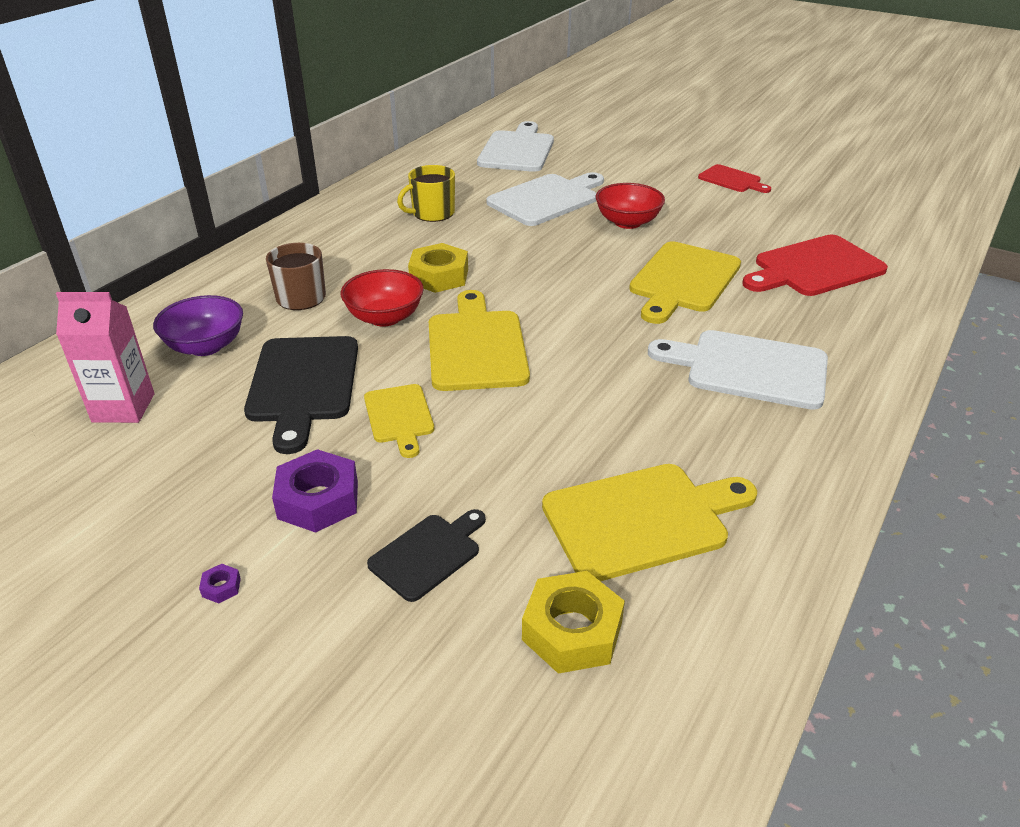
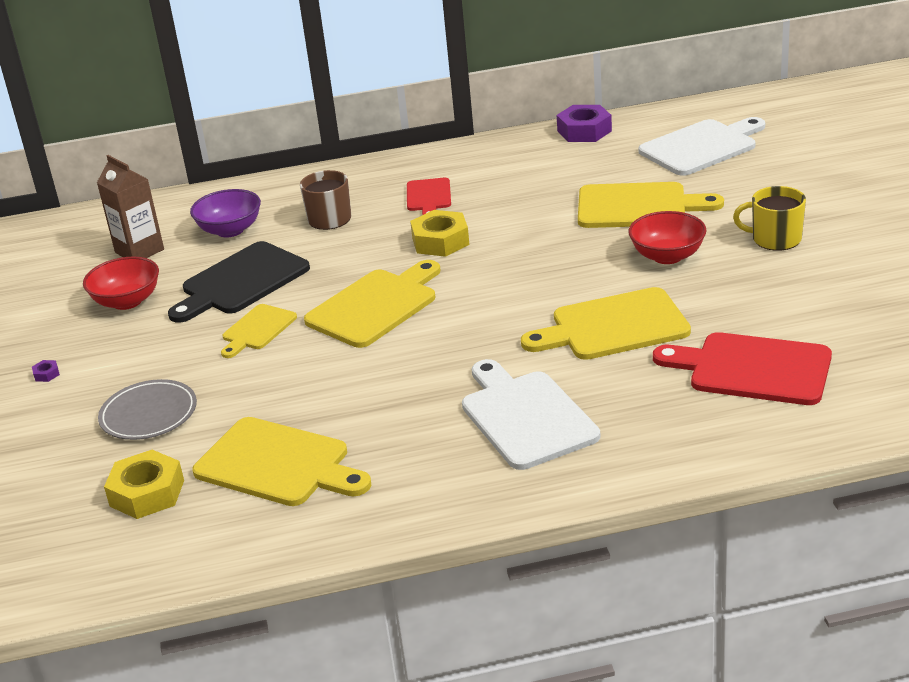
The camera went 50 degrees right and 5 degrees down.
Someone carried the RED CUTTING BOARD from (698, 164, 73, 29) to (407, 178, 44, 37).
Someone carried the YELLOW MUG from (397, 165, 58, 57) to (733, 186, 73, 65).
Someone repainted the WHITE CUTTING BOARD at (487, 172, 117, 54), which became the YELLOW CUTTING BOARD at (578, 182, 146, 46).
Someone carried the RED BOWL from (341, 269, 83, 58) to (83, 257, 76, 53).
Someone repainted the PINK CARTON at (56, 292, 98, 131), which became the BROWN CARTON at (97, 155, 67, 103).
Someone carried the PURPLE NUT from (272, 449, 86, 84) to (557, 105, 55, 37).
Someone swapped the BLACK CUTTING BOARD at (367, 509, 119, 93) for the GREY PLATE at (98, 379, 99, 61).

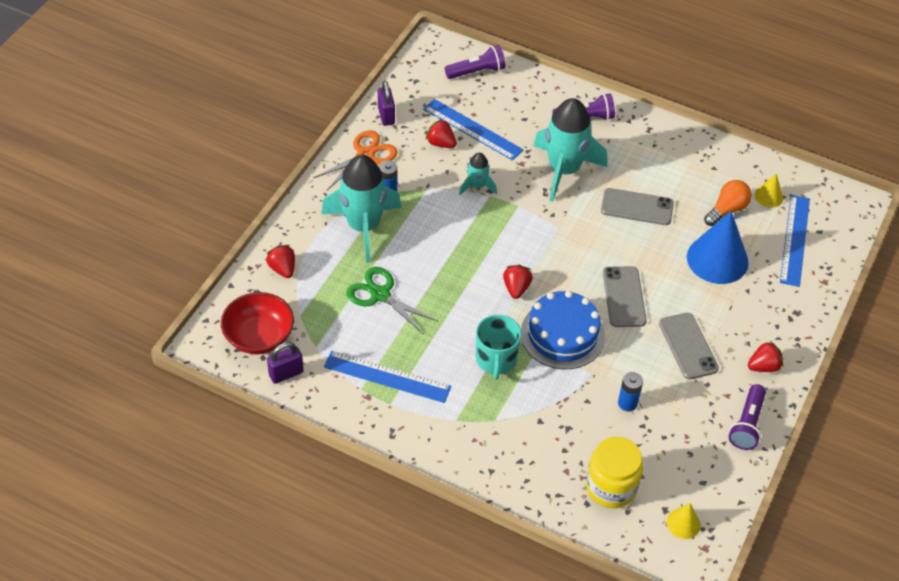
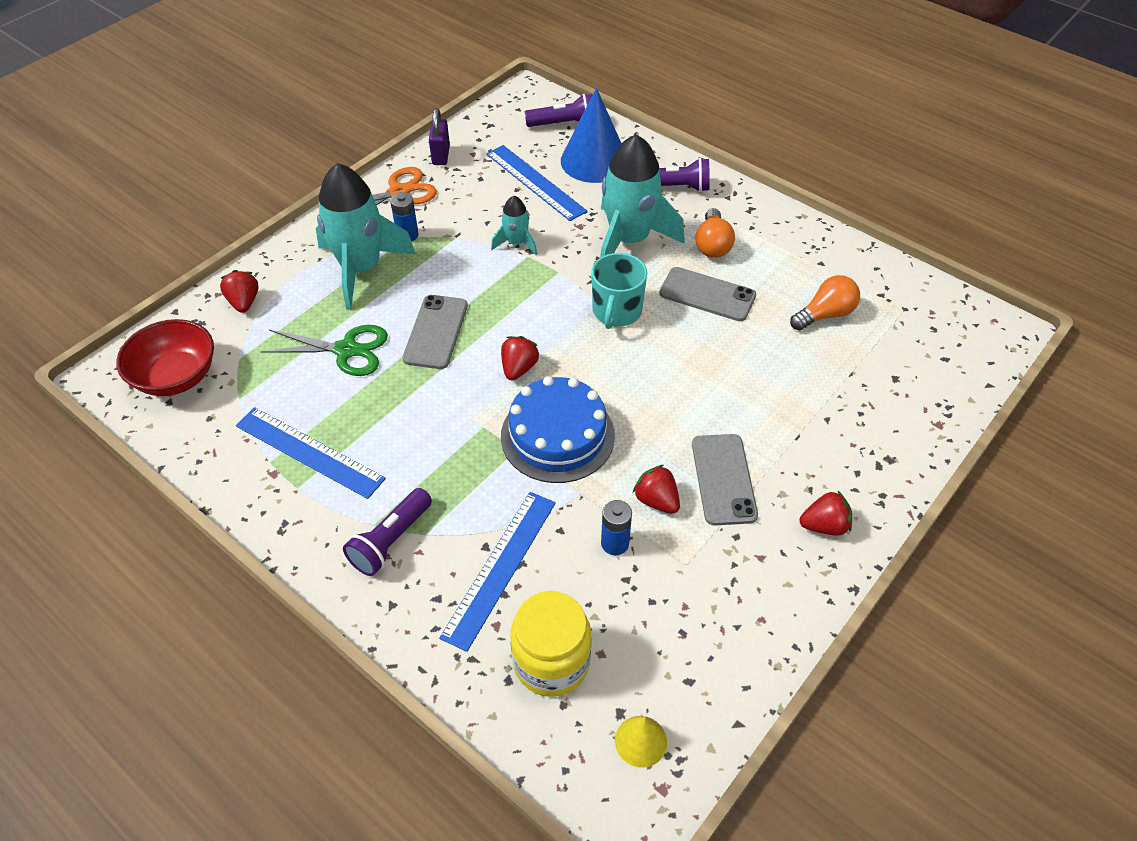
The camera went 15 degrees right and 0 degrees up.
Someone carried the RED STRAWBERRY from (426, 119, 31, 29) to (633, 465, 47, 49).
Someone took away the YELLOW CONE at (755, 174, 28, 34).
Someone carried the BLUE RULER from (780, 195, 30, 92) to (439, 492, 117, 160).
Someone carried the BLUE CONE from (687, 211, 62, 73) to (561, 88, 61, 95).
Someone carried the GREY PHONE from (603, 266, 44, 61) to (403, 295, 65, 74).
Someone rotated the GREEN SCISSORS at (346, 267, 91, 67) by 135 degrees clockwise.
Someone carried the TURQUOISE MUG from (476, 315, 46, 65) to (591, 253, 56, 76).
Someone took away the PURPLE PADLOCK at (267, 342, 37, 42).
Someone carried the PURPLE FLASHLIGHT from (729, 384, 37, 66) to (343, 488, 89, 88).
Someone put down the ORANGE LIGHT BULB at (695, 208, 40, 50).

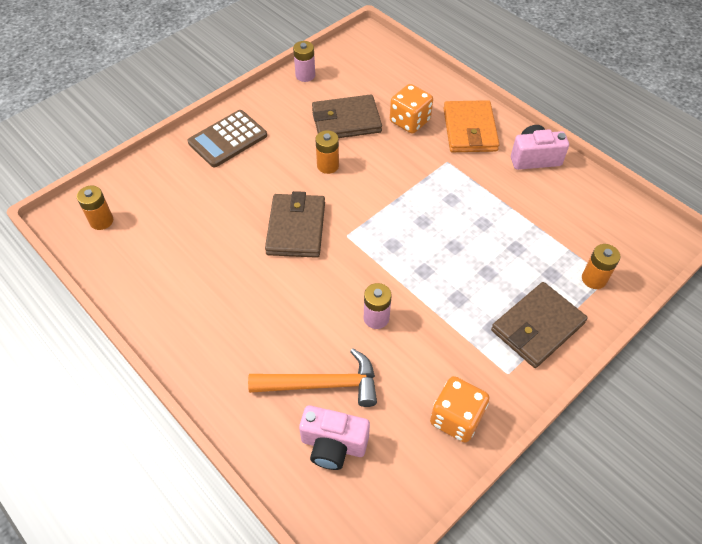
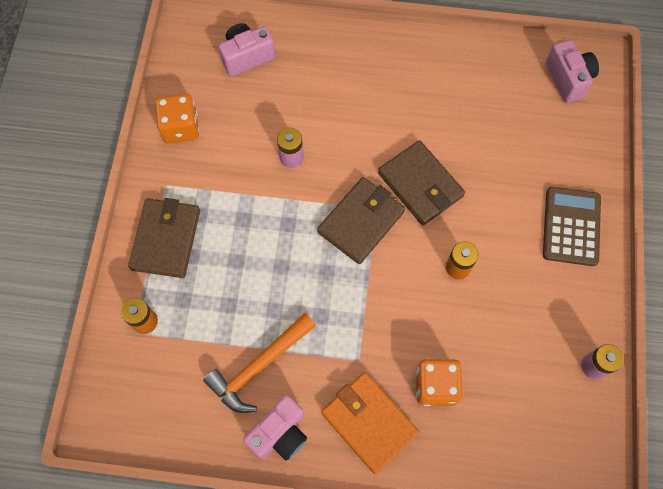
The camera went 140 degrees right and 15 degrees up.
Someone carried the BROWN WALLET from (312, 94, 70, 44) to (317, 177, 88, 87).
Someone swapped the ORANGE BATTERY at (77, 186, 36, 44) for the PINK CAMERA at (546, 40, 53, 63).
Someone carried the ORANGE HAMMER from (248, 348, 129, 59) to (203, 313, 113, 100).

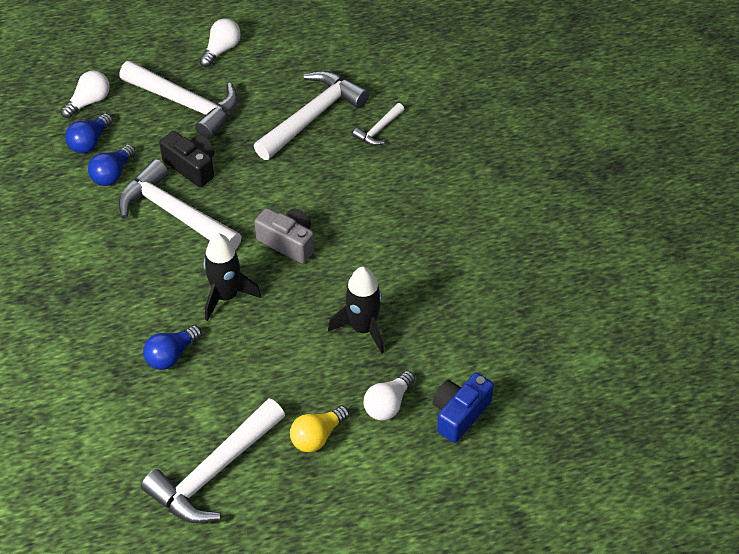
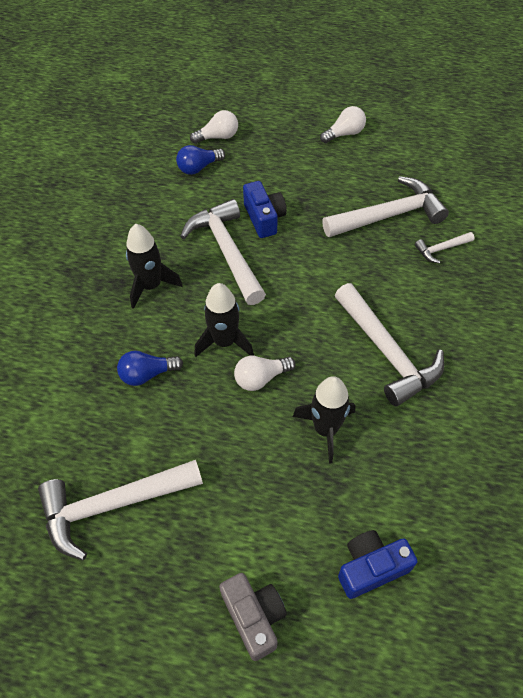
The camera went 30 degrees right and 5 degrees up.
Someone carried the WHITE HAMMER from (119, 61, 119, 78) to (335, 283, 109, 123).
Someone repainted the BLACK CAMERA at (159, 131, 56, 56), which became the BLUE CAMERA at (243, 181, 44, 57).
Someone took away the BLUE LIGHT BULB at (88, 144, 48, 42).
Someone carried the GREY CAMERA from (254, 208, 61, 56) to (219, 573, 68, 88).
Someone carried the WHITE LIGHT BULB from (364, 371, 51, 50) to (234, 356, 62, 35).
Someone took away the YELLOW LIGHT BULB at (290, 406, 59, 46).
Someone put down the BLACK ROCKET at (126, 224, 57, 85).

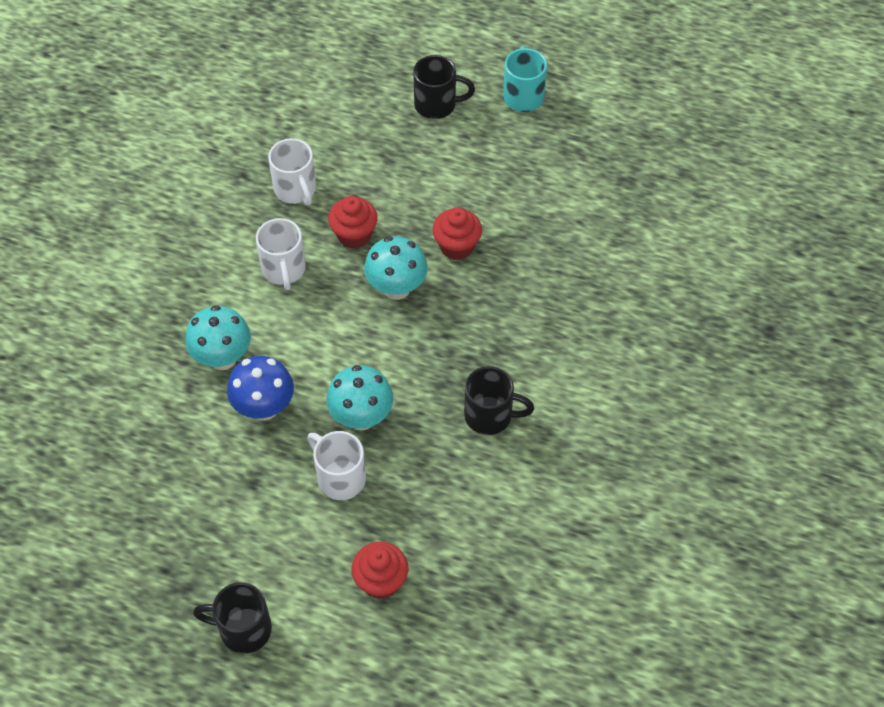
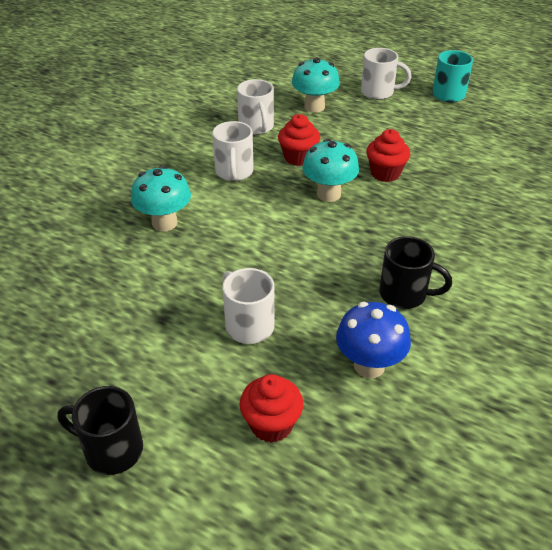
The camera went 10 degrees right and 15 degrees down.
Someone repainted the BLACK MUG at (413, 55, 62, 64), which became the WHITE MUG at (361, 48, 50, 52).
Someone carried the BLUE MUSHROOM from (227, 356, 67, 65) to (336, 302, 75, 76).
Someone carried the TURQUOISE MUSHROOM from (326, 365, 67, 65) to (292, 57, 48, 56).

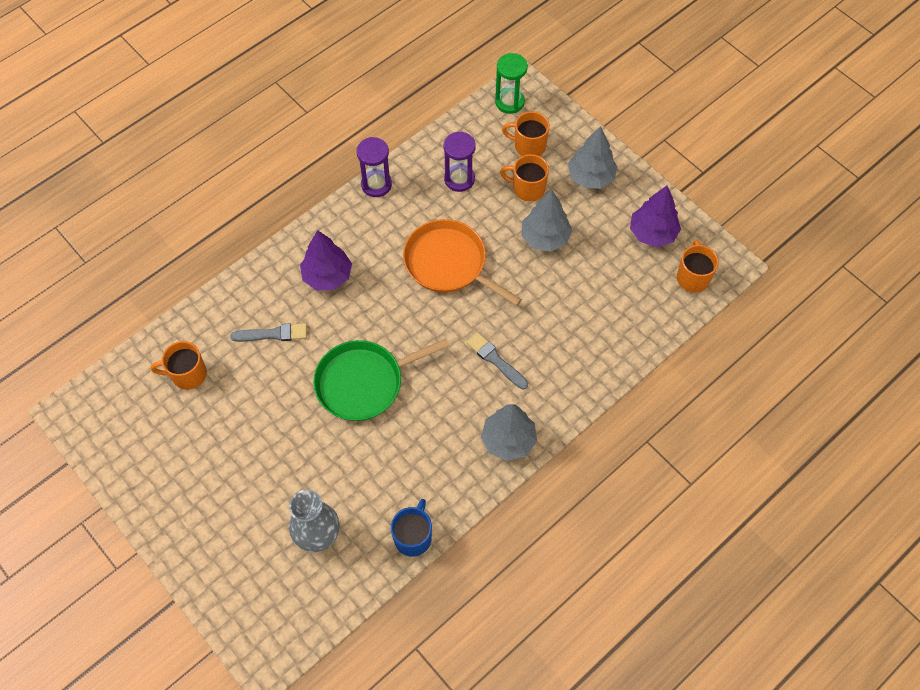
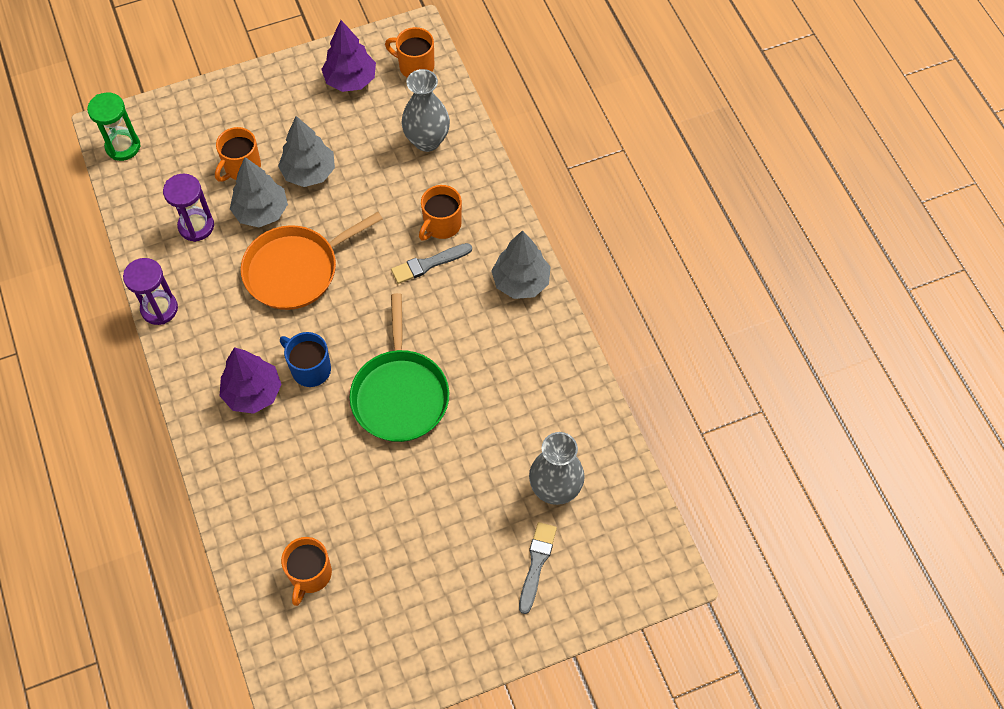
The camera went 70 degrees left and 0 degrees up.
Someone carried the ORANGE MUG from (502, 111, 48, 45) to (419, 185, 43, 55).
Someone carried the GREY TREE from (568, 126, 50, 63) to (230, 157, 58, 70).
Someone carried the GREY BRUSH from (230, 323, 77, 19) to (519, 522, 38, 92).
Someone carried the BLUE MUG from (391, 499, 41, 58) to (280, 332, 51, 55).
Someone put down the GREY VASE at (401, 69, 49, 83).

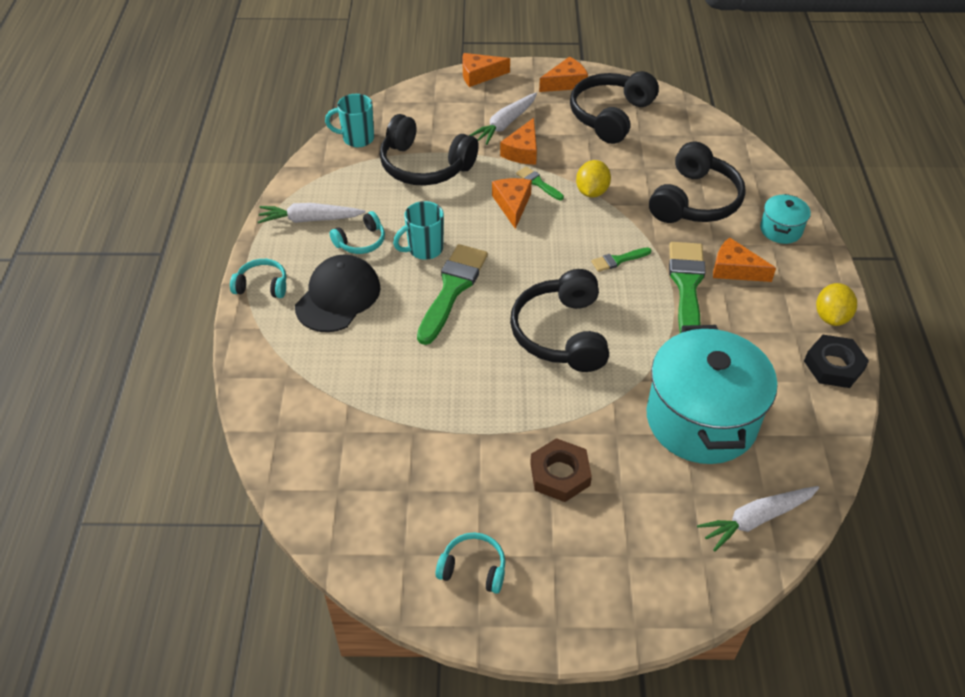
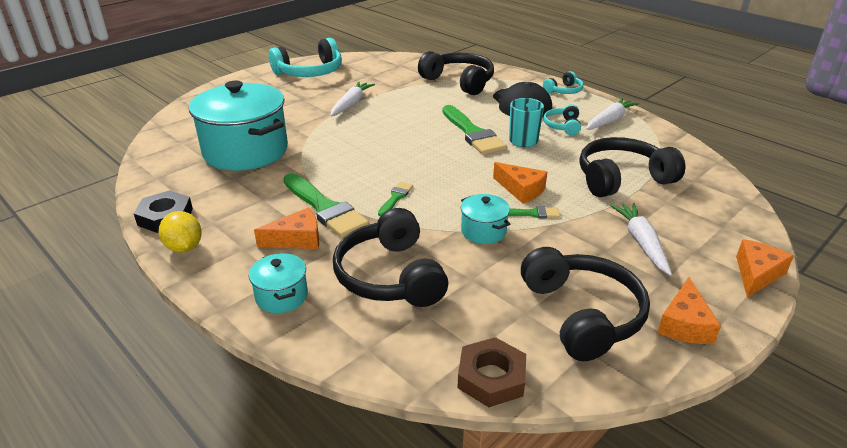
The camera went 135 degrees right and 15 degrees down.
Someone took away the TURQUOISE MUG at (325, 94, 49, 53).
Someone took away the ORANGE CHEESE at (500, 118, 37, 46).
Someone swapped the YELLOW LEMON at (576, 160, 35, 38) for the TURQUOISE POT at (461, 194, 49, 50).
Someone carried the BLACK HEADPHONES from (510, 269, 99, 103) to (418, 51, 76, 44).
Someone carried the BROWN NUT from (530, 438, 62, 64) to (457, 337, 69, 70).
Someone carried the WHITE CARROT from (697, 486, 122, 65) to (330, 81, 45, 36).
Someone scaled the TURQUOISE HEADPHONES at (436, 532, 69, 62) by 1.93.

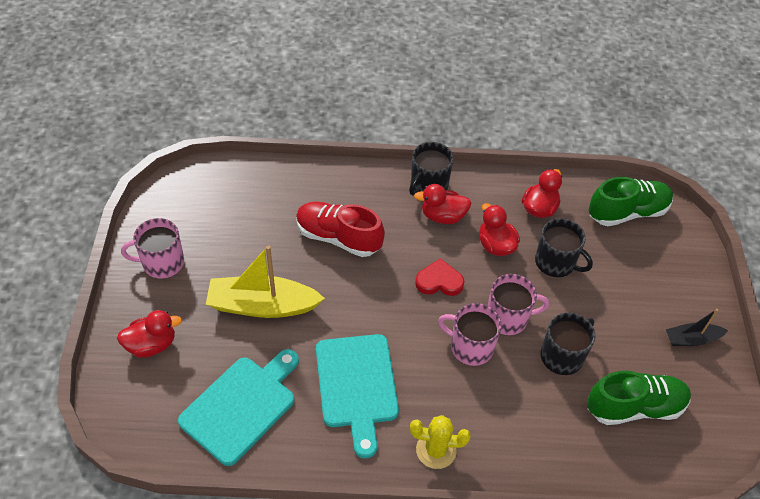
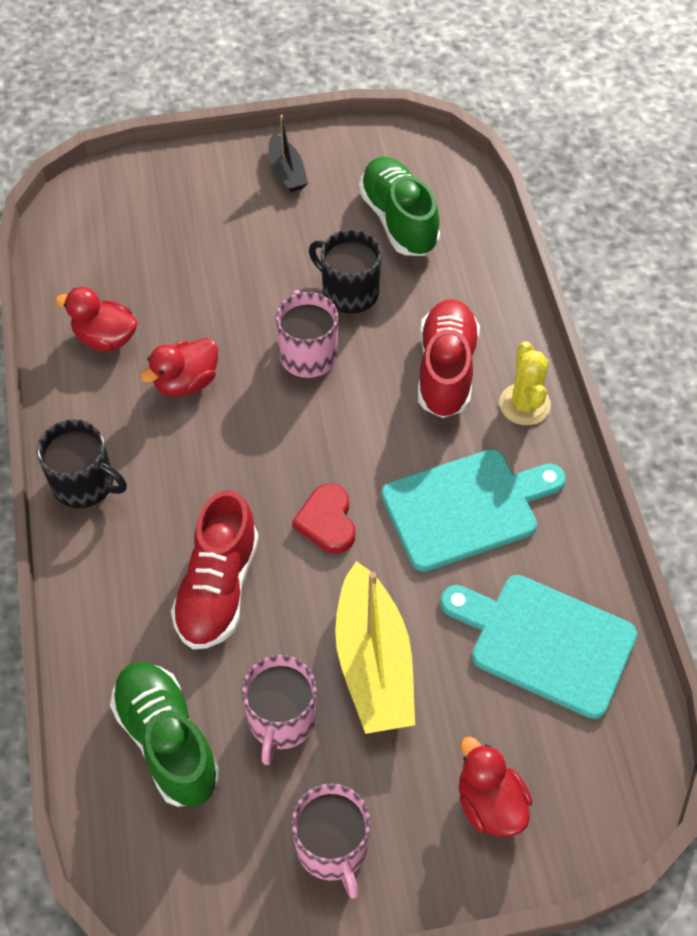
The camera went 100 degrees left and 5 degrees up.
Someone carried the GREEN SHOE from (589, 177, 84, 49) to (110, 662, 110, 145).
Someone took away the RED DUCK at (414, 184, 57, 40).
Someone took away the BLACK MUG at (535, 218, 58, 59).
Someone carried the RED HEART from (415, 258, 50, 38) to (292, 484, 63, 69).
Someone carried the PINK MUG from (438, 303, 64, 63) to (242, 655, 75, 110).
Someone put down the RED SHOE at (418, 299, 62, 119).

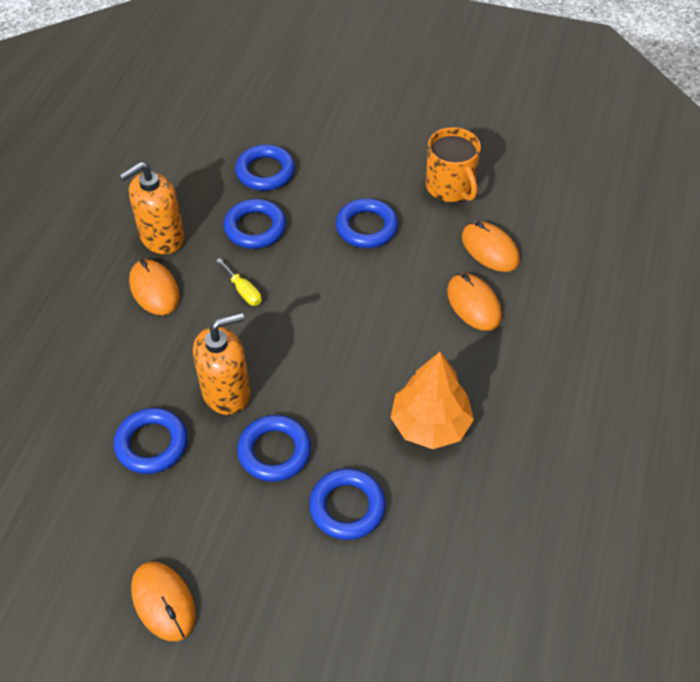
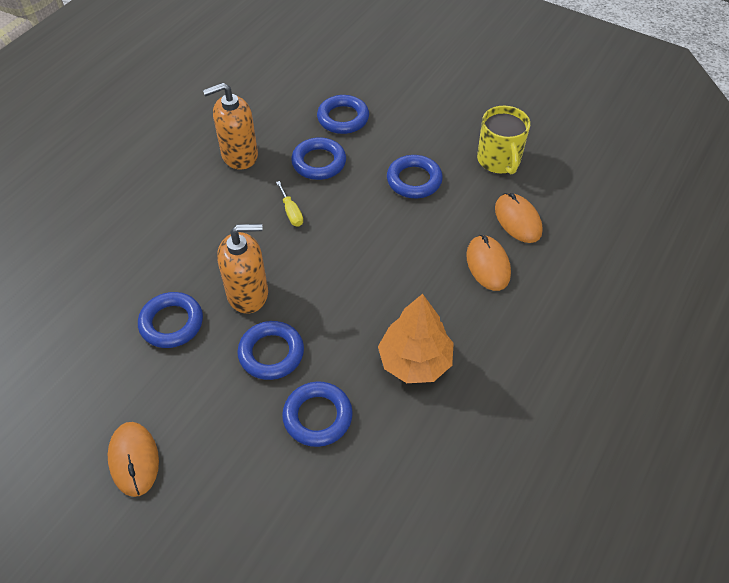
The camera went 15 degrees right and 0 degrees up.
Someone repainted the ORANGE MUG at (426, 127, 55, 75), which became the YELLOW MUG at (477, 106, 53, 68).
Someone took away the ORANGE MOUSE at (129, 259, 50, 56).

